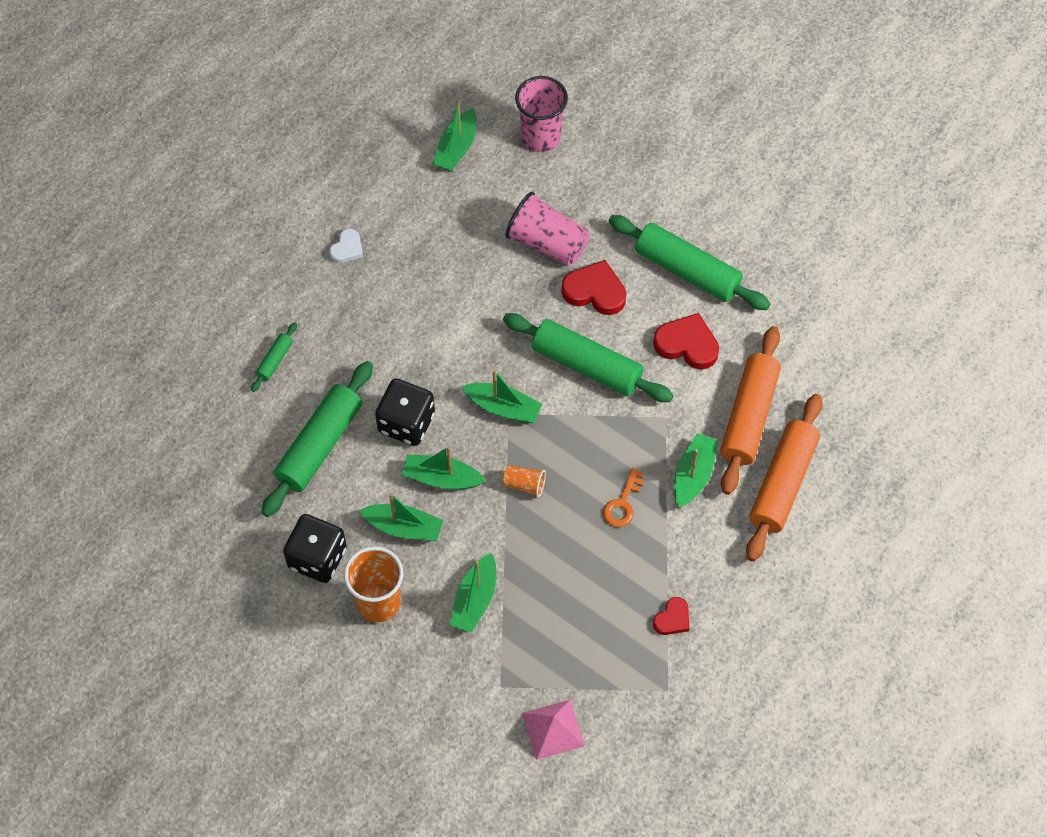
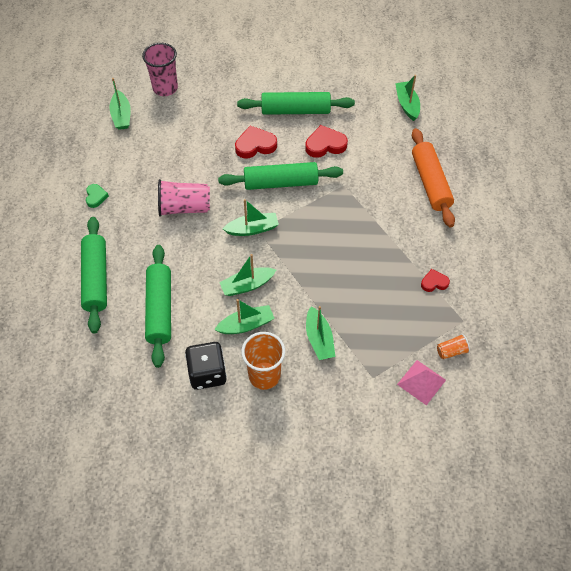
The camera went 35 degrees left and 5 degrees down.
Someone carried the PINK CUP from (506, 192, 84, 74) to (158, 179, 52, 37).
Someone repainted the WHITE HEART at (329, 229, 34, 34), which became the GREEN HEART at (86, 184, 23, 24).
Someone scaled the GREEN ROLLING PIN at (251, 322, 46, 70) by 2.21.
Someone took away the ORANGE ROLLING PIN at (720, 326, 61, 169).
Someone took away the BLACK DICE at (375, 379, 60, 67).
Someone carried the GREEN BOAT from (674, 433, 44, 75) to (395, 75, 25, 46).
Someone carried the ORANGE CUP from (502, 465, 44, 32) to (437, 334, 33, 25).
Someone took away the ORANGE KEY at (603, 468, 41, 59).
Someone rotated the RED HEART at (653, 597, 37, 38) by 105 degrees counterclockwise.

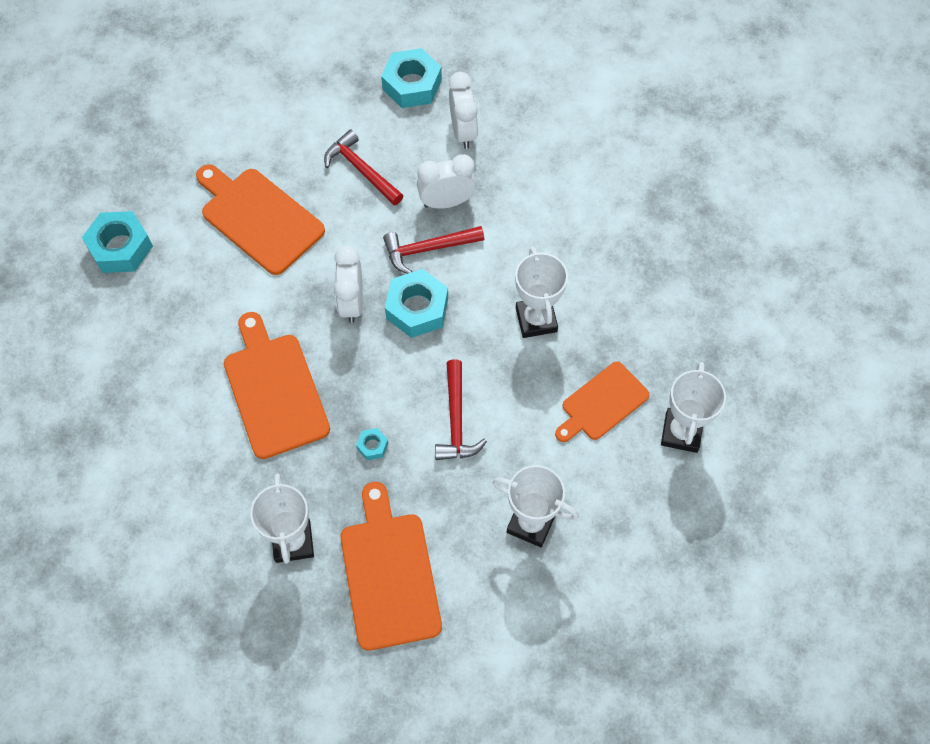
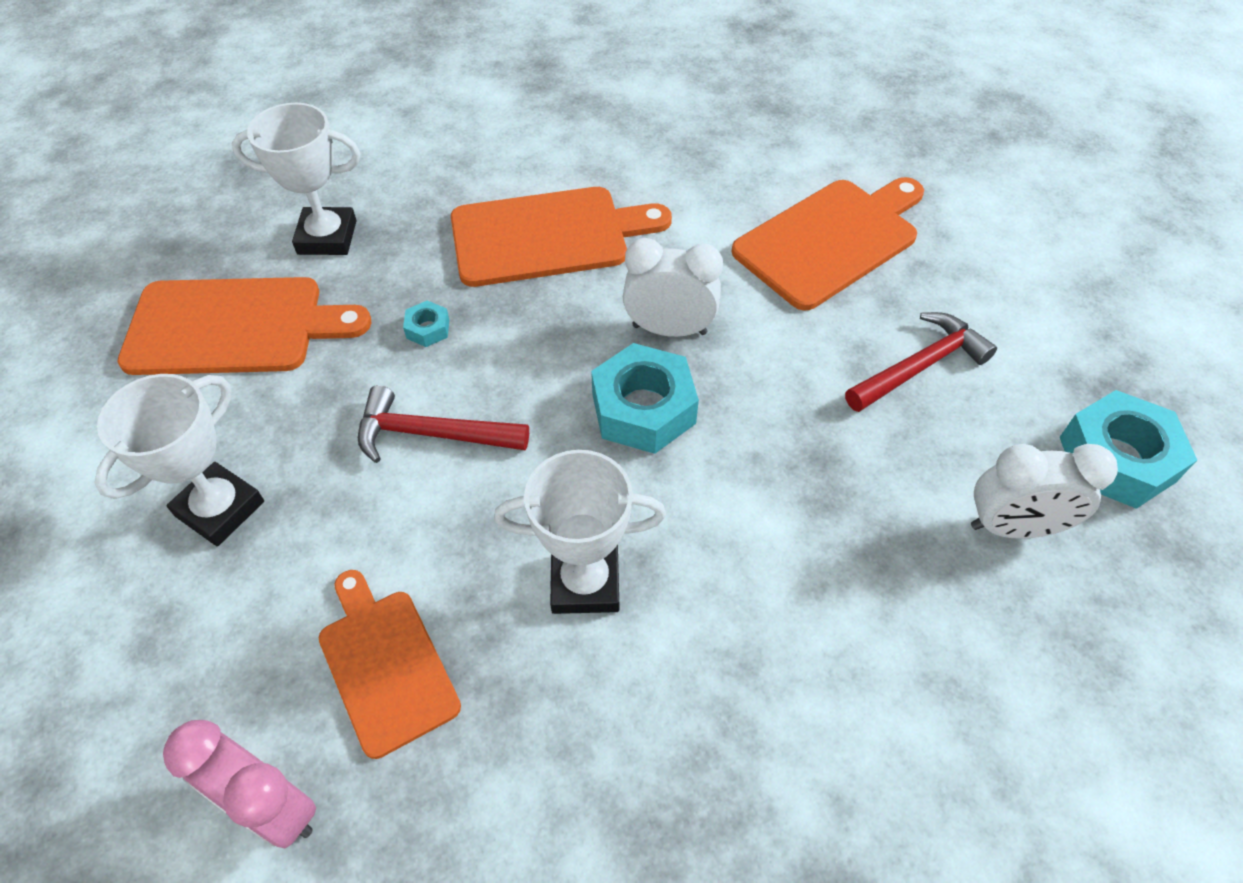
The camera went 100 degrees right and 10 degrees down.
Someone took away the WHITE CLOCK at (417, 154, 59, 55).
Someone took away the TURQUOISE NUT at (82, 211, 71, 62).
Someone took away the RED HAMMER at (383, 226, 101, 48).
Someone swapped the WHITE TROPHY at (661, 362, 65, 91) for the PINK CLOCK at (163, 720, 153, 128).

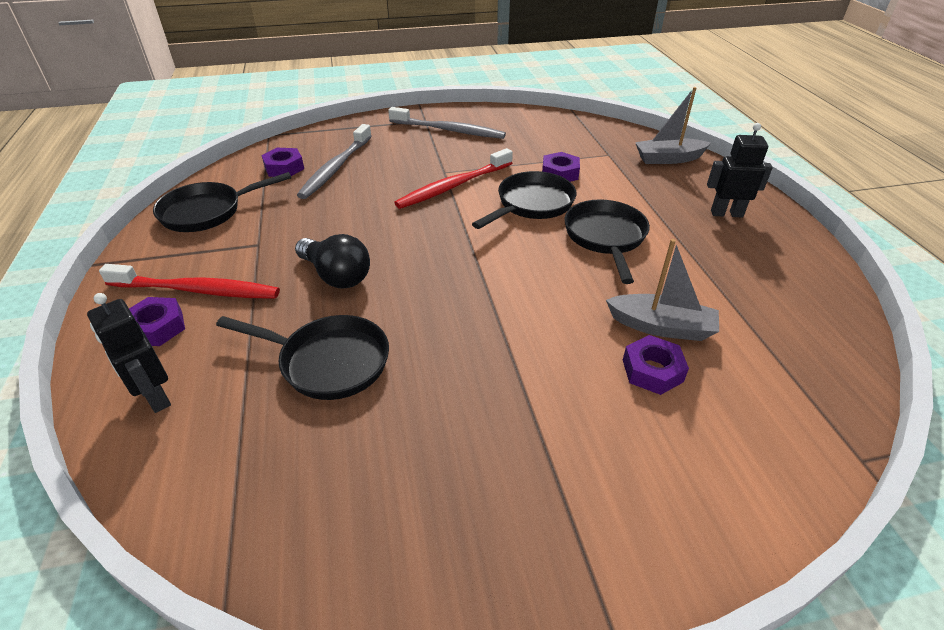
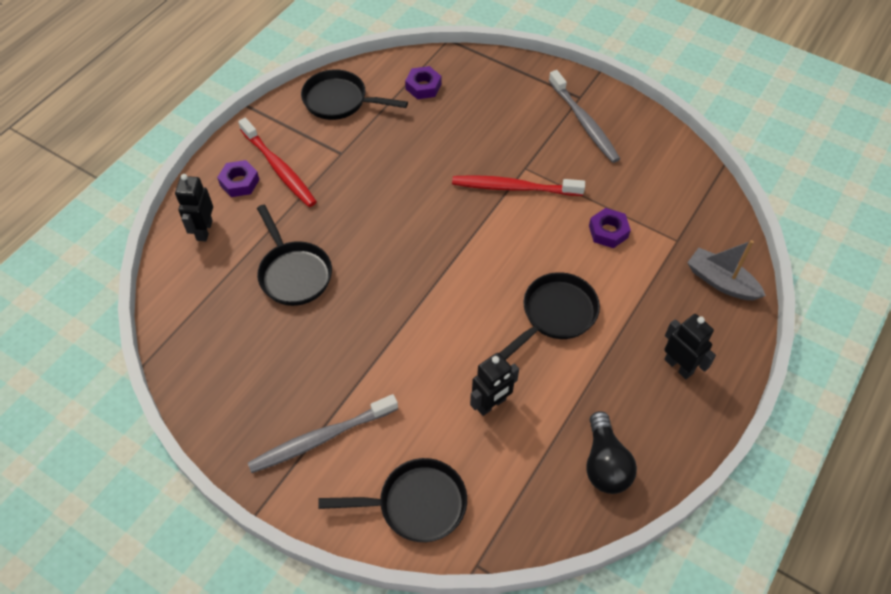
The camera went 45 degrees right and 15 degrees up.
Someone carried the GREY TOOTHBRUSH from (297, 124, 75, 75) to (248, 394, 150, 79).
Someone carried the BLACK PAN from (472, 171, 105, 58) to (318, 458, 149, 84).
Someone carried the BLACK LIGHT BULB from (295, 234, 75, 55) to (586, 411, 51, 83).
Someone swapped the GREY BOAT at (606, 239, 113, 102) for the BLACK ROBOT at (470, 353, 49, 63).
Someone took away the PURPLE NUT at (623, 335, 66, 60).

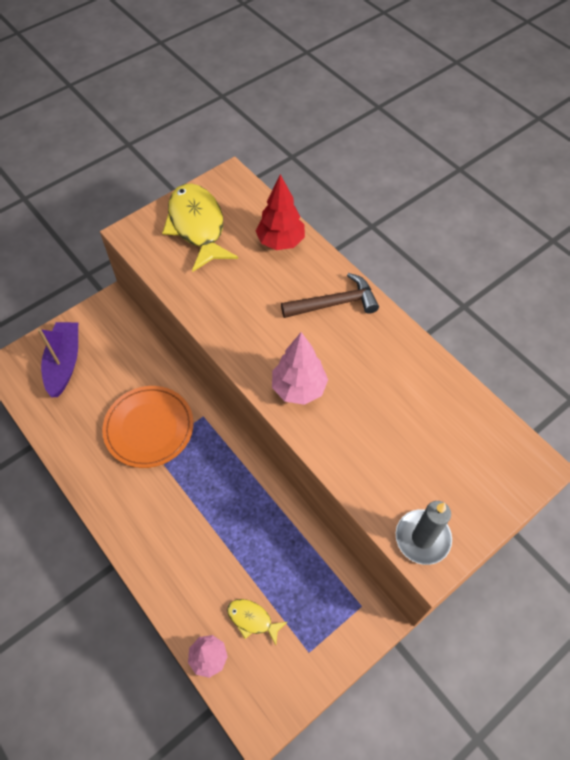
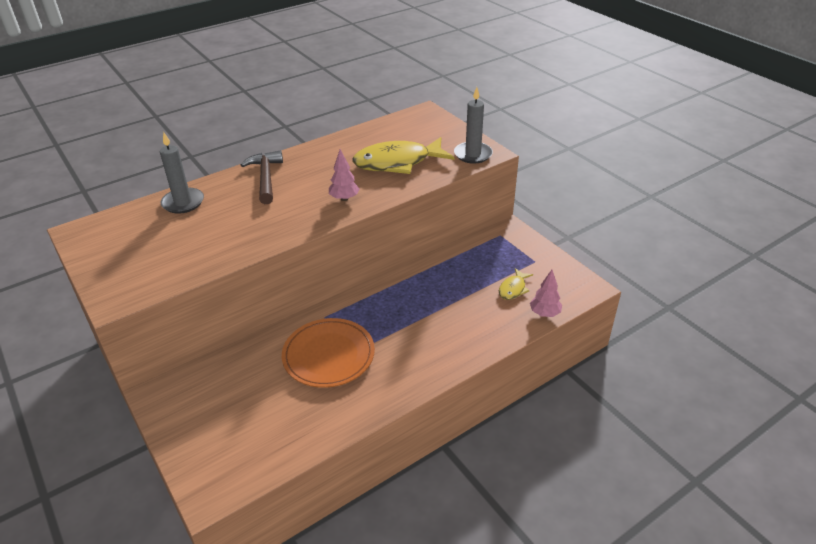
The camera went 85 degrees left and 20 degrees down.
Someone swapped the RED TREE at (256, 174, 49, 76) for the GREY CANDLE at (160, 133, 44, 81).
Someone carried the YELLOW FISH from (162, 183, 76, 89) to (352, 137, 102, 37).
Someone took away the PURPLE BOAT at (38, 322, 40, 75).
Someone scaled the PINK TREE at (272, 332, 56, 73) by 0.66.

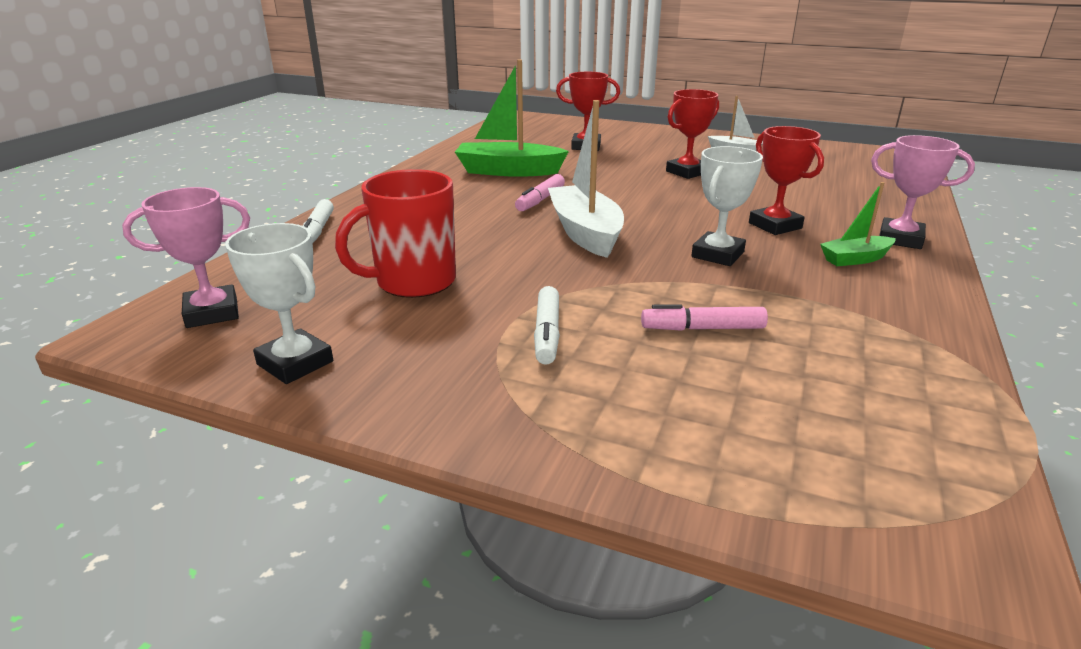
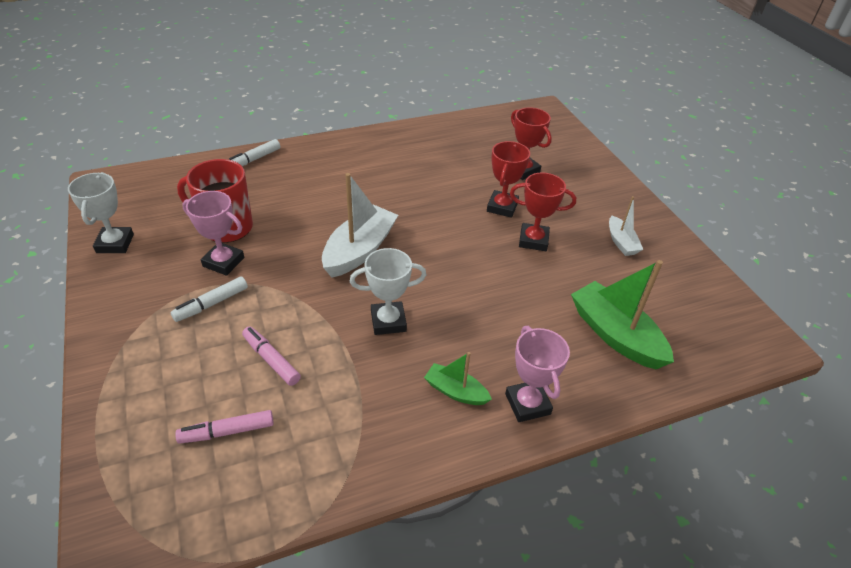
The camera went 45 degrees right and 15 degrees up.
Someone carried the GREEN BOAT from (455, 59, 114, 118) to (571, 260, 103, 109).
Someone carried the RED TROPHY from (749, 126, 75, 109) to (487, 141, 43, 77).
Someone carried the PINK MARKER from (515, 174, 50, 37) to (175, 410, 99, 34).
Someone carried the PINK TROPHY from (122, 187, 128, 141) to (182, 191, 62, 85).

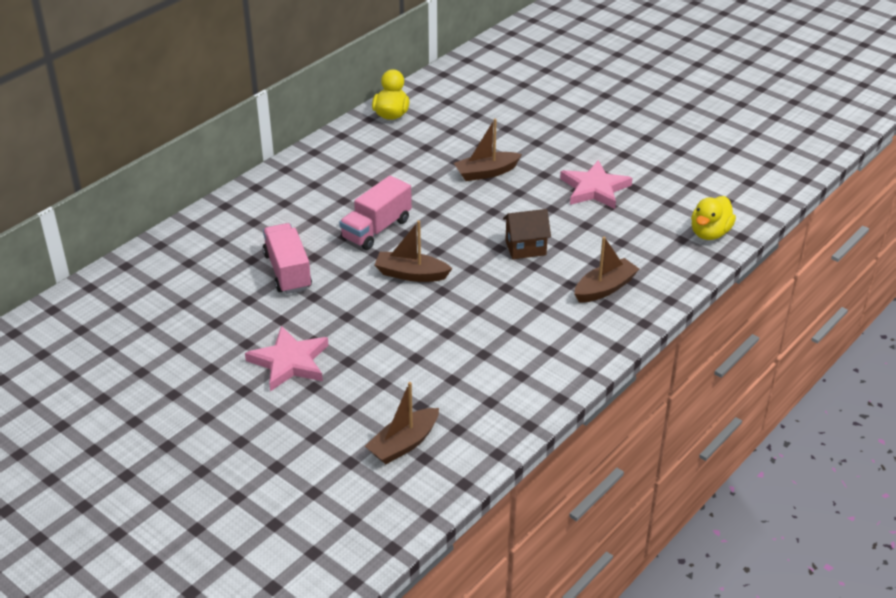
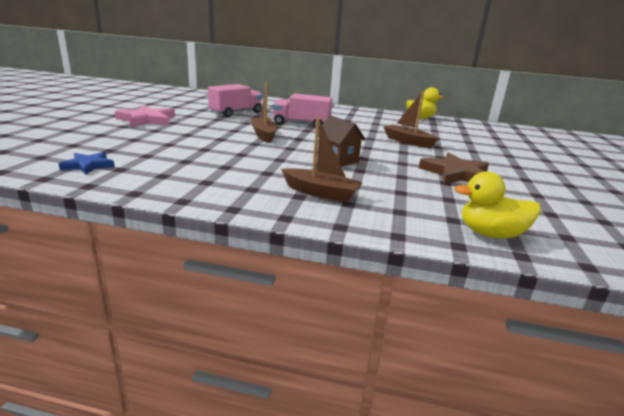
The camera went 60 degrees right and 15 degrees down.
Someone repainted the PINK STAR at (560, 160, 72, 49), which became the BROWN STAR at (419, 153, 70, 31).
Someone took away the BROWN BOAT at (365, 382, 74, 82).
Someone put down the BLUE STAR at (59, 152, 56, 23).

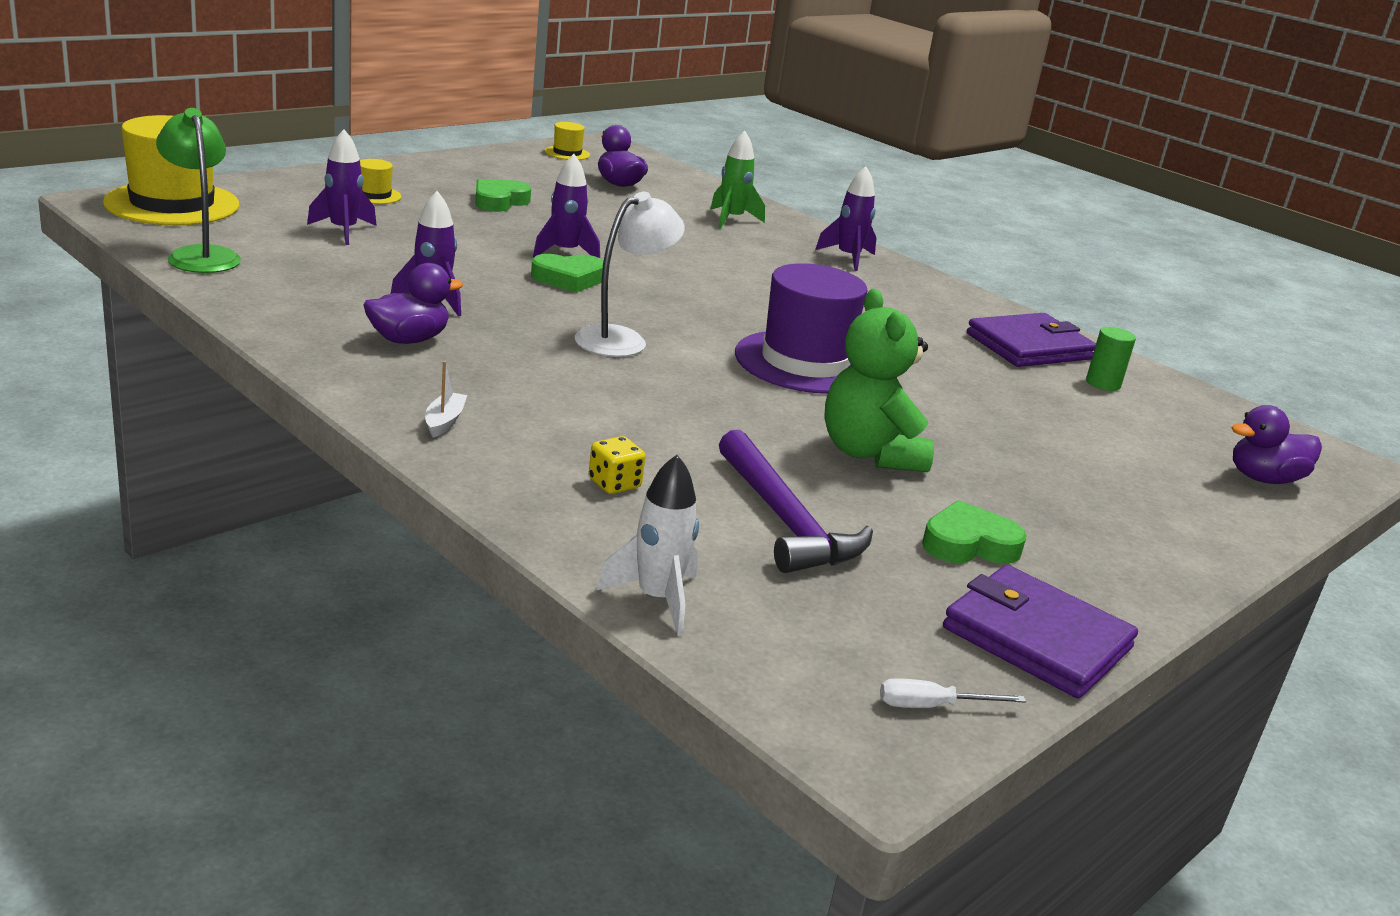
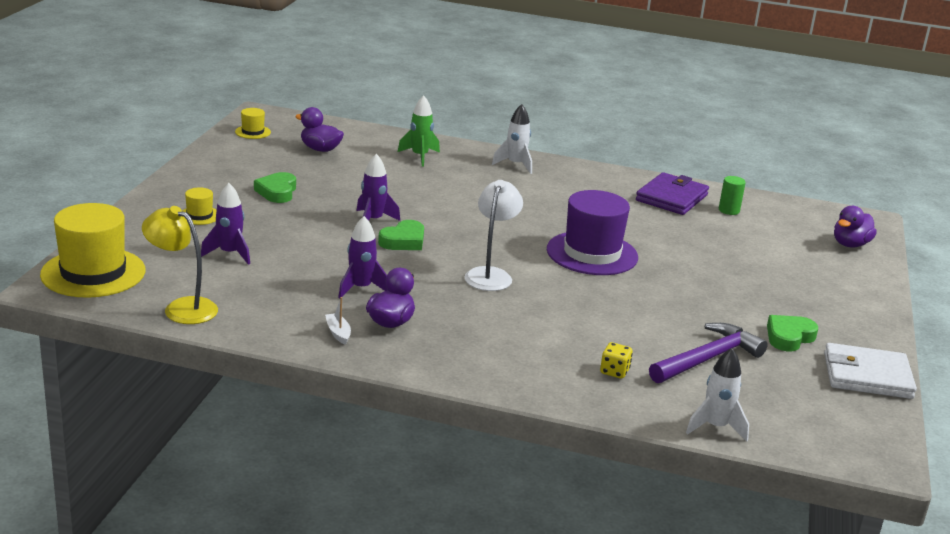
The camera went 30 degrees left and 0 degrees up.
Someone repainted the GREEN LAMP at (156, 108, 85, 165), which became the YELLOW LAMP at (142, 206, 76, 118).
Someone repainted the PURPLE ROCKET at (815, 166, 61, 105), which became the WHITE ROCKET at (492, 104, 40, 70).
Someone took away the GREEN TEDDY BEAR at (824, 289, 110, 183).
Someone carried the WHITE BOAT from (425, 361, 42, 77) to (325, 297, 26, 48).
Someone rotated the PURPLE HAMMER at (719, 430, 154, 143) by 75 degrees counterclockwise.
Someone repainted the PURPLE WALLET at (943, 565, 195, 133), which became the WHITE WALLET at (824, 343, 93, 56).
Someone took away the WHITE SCREWDRIVER at (880, 678, 146, 30).

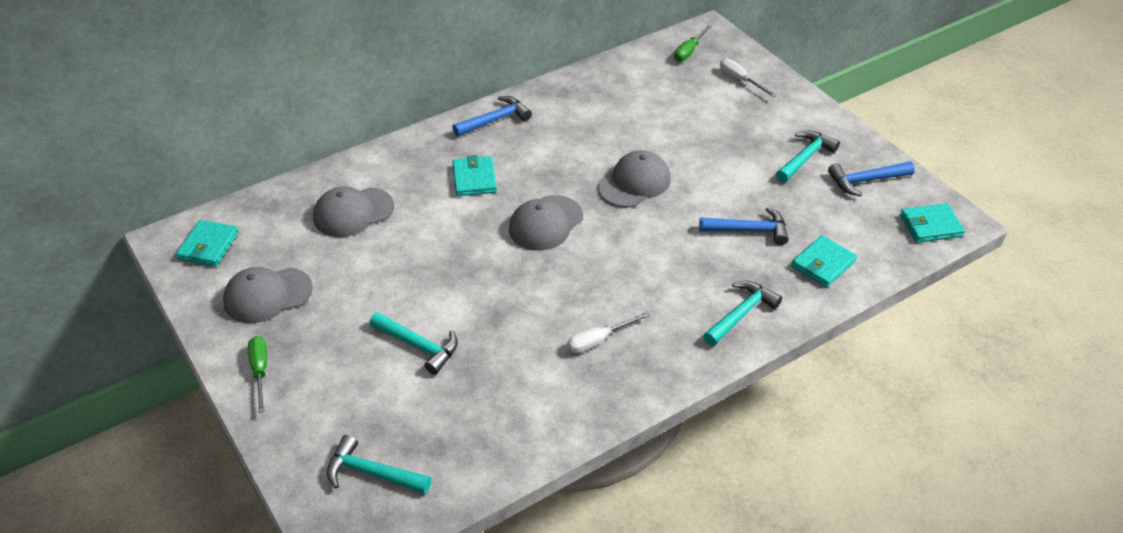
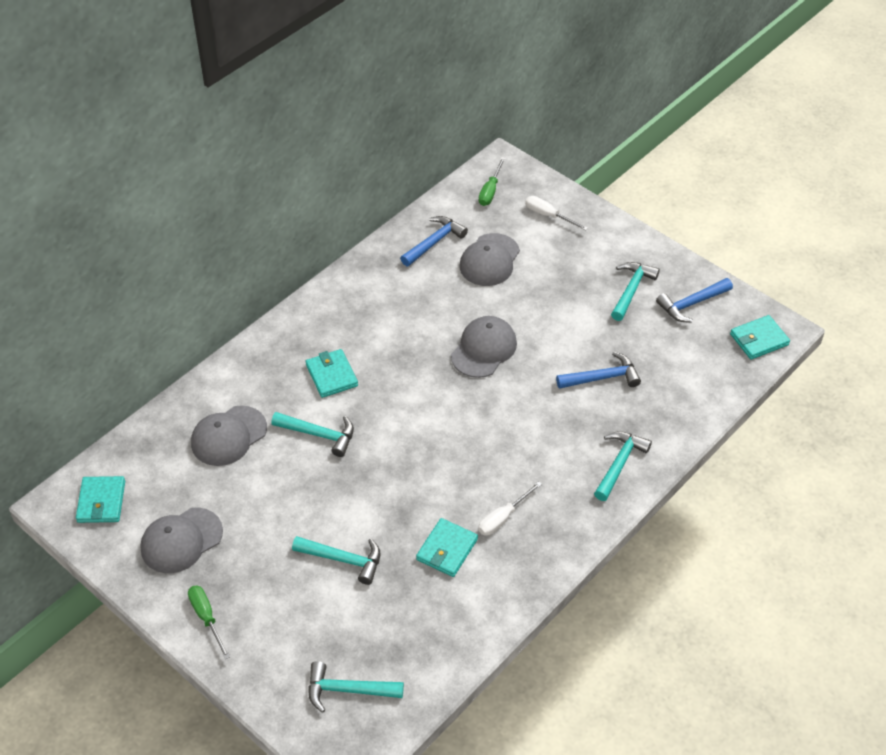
The camera went 15 degrees left and 5 degrees up.
Someone carried the BLUE HAMMER from (452, 96, 80, 41) to (400, 216, 68, 50).
Someone carried the GREY CAP from (509, 195, 74, 56) to (459, 233, 61, 53).
Someone carried the TURQUOISE WALLET from (791, 235, 66, 52) to (416, 518, 62, 59).
Someone put down the TURQUOISE HAMMER at (271, 412, 83, 45).

